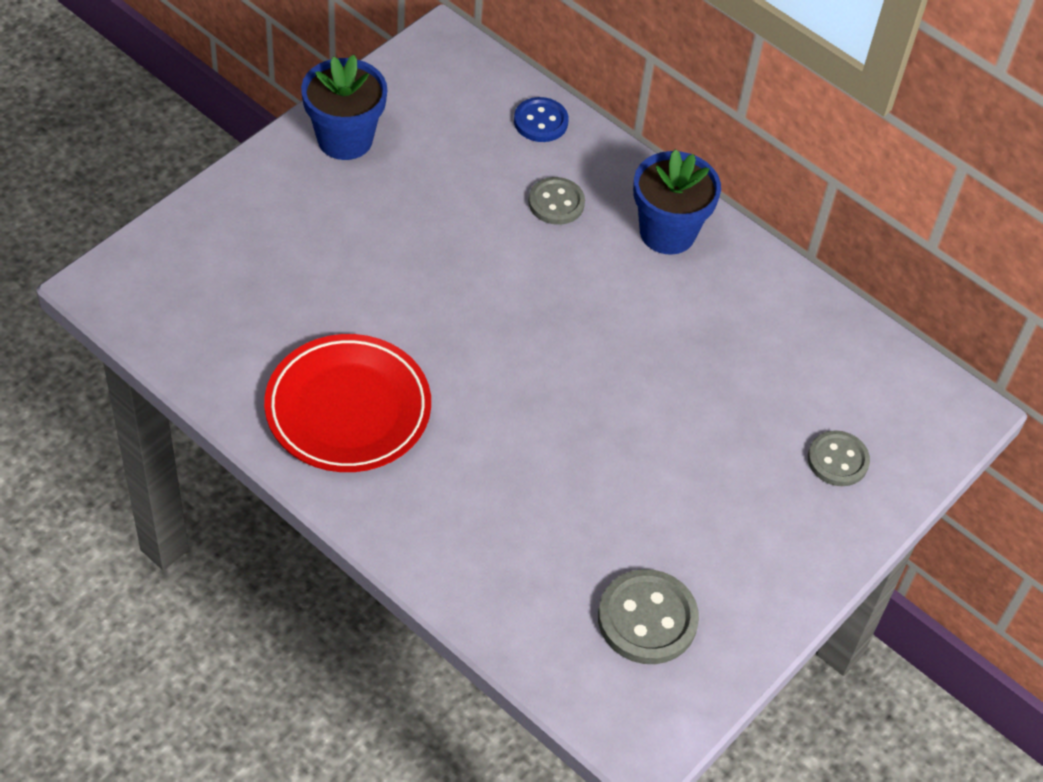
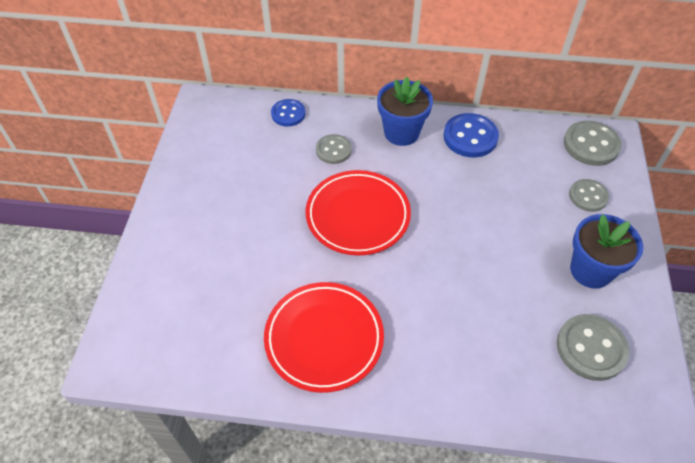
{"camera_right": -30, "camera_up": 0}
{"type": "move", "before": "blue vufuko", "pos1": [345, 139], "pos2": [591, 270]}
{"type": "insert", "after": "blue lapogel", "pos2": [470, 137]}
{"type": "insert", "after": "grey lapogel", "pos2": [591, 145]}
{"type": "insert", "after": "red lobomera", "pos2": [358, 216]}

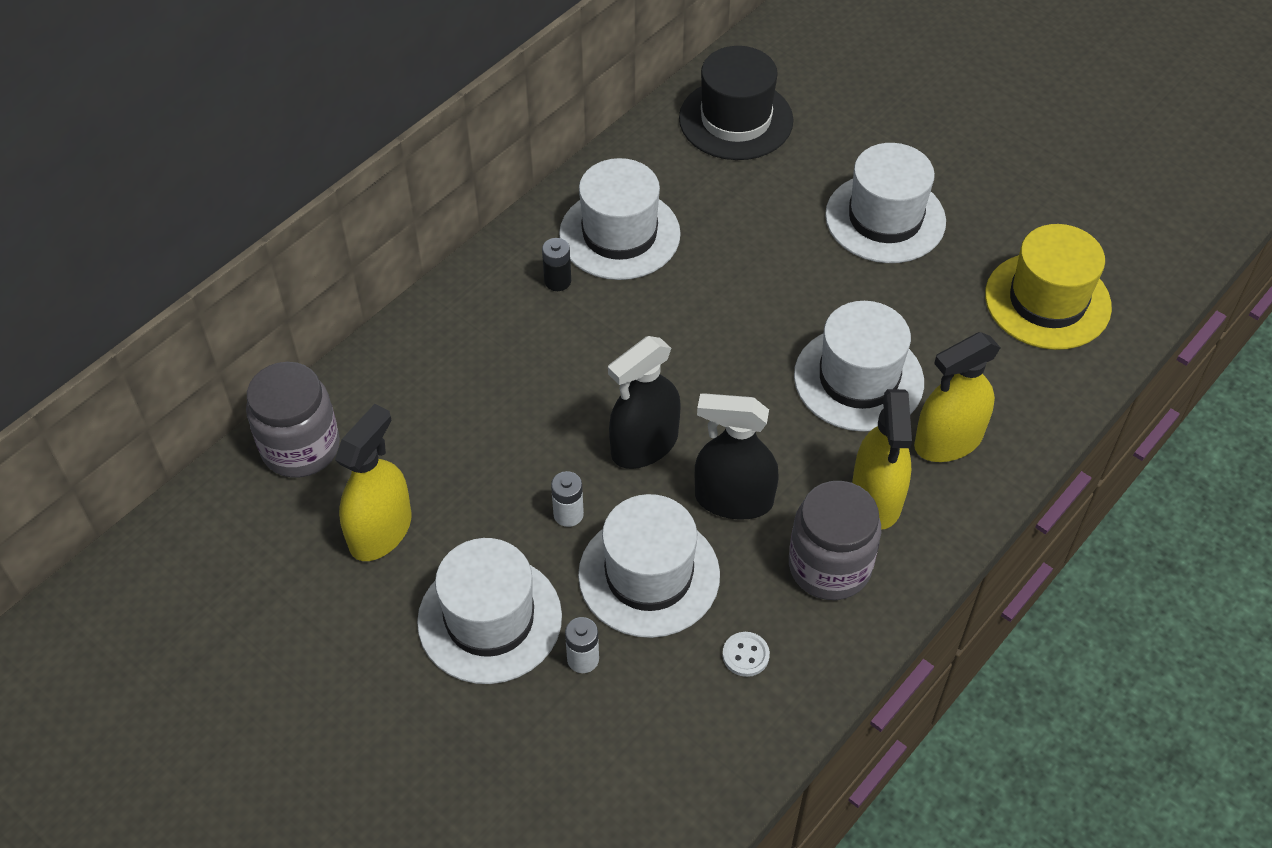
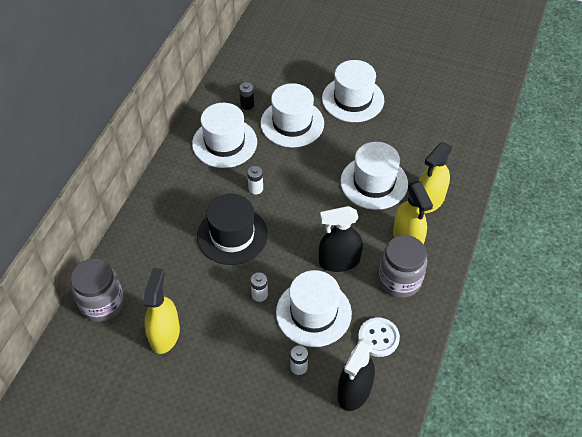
{"camera_right": -20, "camera_up": 0}
{"type": "move", "before": "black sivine", "pos1": [736, 119], "pos2": [232, 235]}
{"type": "delete", "before": "yellow sivine", "pos1": [1047, 301]}
{"type": "move", "before": "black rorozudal", "pos1": [557, 281], "pos2": [247, 105]}
{"type": "move", "before": "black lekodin", "pos1": [644, 445], "pos2": [354, 391]}
{"type": "move", "before": "white sivine", "pos1": [489, 619], "pos2": [292, 123]}
{"type": "resize", "before": "white lapogel", "pos1": [745, 655], "pos2": [378, 338], "scale": 1.66}
{"type": "insert", "after": "white rorozudal", "pos2": [255, 188]}

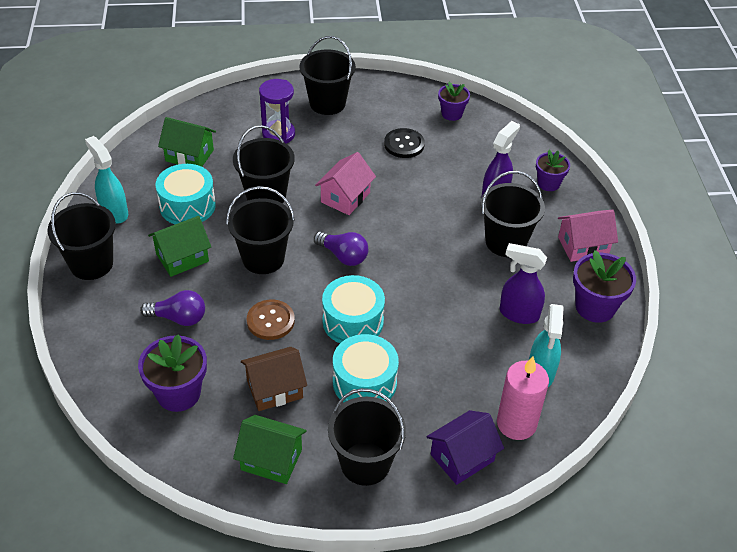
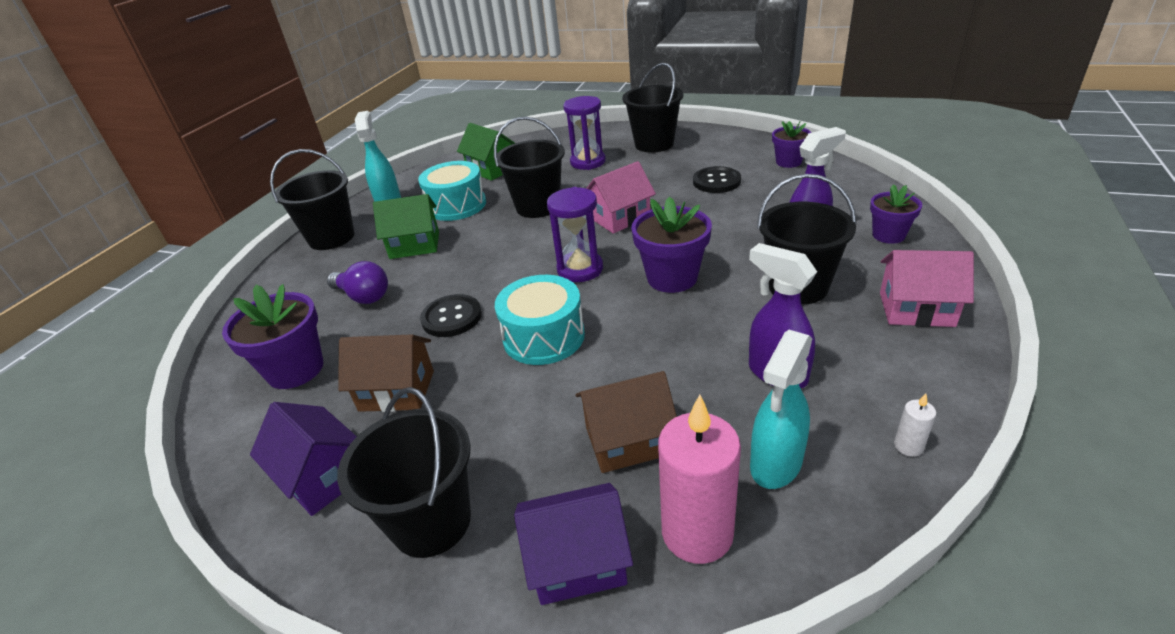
{"camera_right": 30, "camera_up": -10}
{"type": "delete", "before": "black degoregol", "pos1": [263, 258]}
{"type": "replace", "before": "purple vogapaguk", "after": "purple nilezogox", "pos1": [343, 256], "pos2": [580, 269]}
{"type": "move", "before": "purple vufuko", "pos1": [595, 307], "pos2": [672, 278]}
{"type": "recolor", "before": "brown lapogel", "after": "black lapogel", "pos1": [270, 321], "pos2": [452, 317]}
{"type": "delete", "before": "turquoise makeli", "pos1": [364, 382]}
{"type": "recolor", "before": "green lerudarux", "after": "purple lerudarux", "pos1": [271, 460], "pos2": [322, 476]}
{"type": "insert", "after": "brown lerudarux", "pos2": [628, 440]}
{"type": "insert", "after": "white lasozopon", "pos2": [908, 446]}

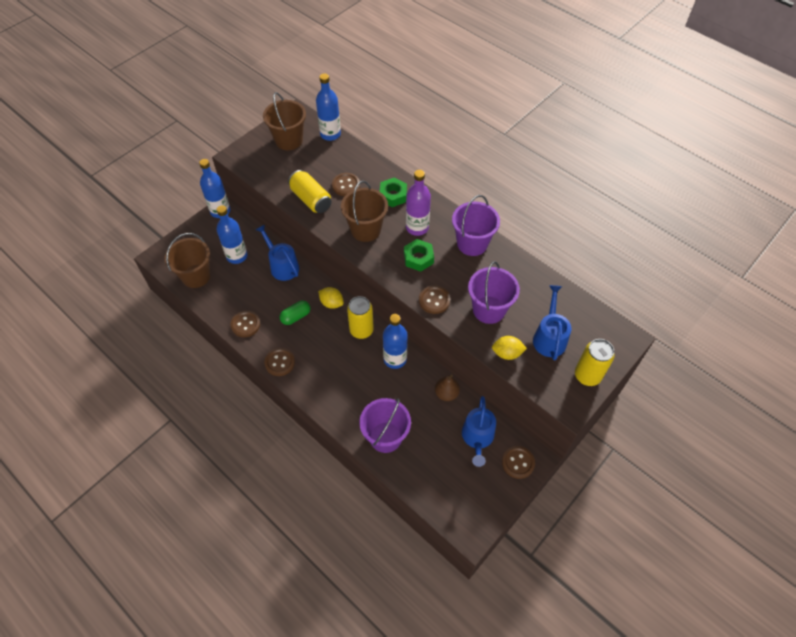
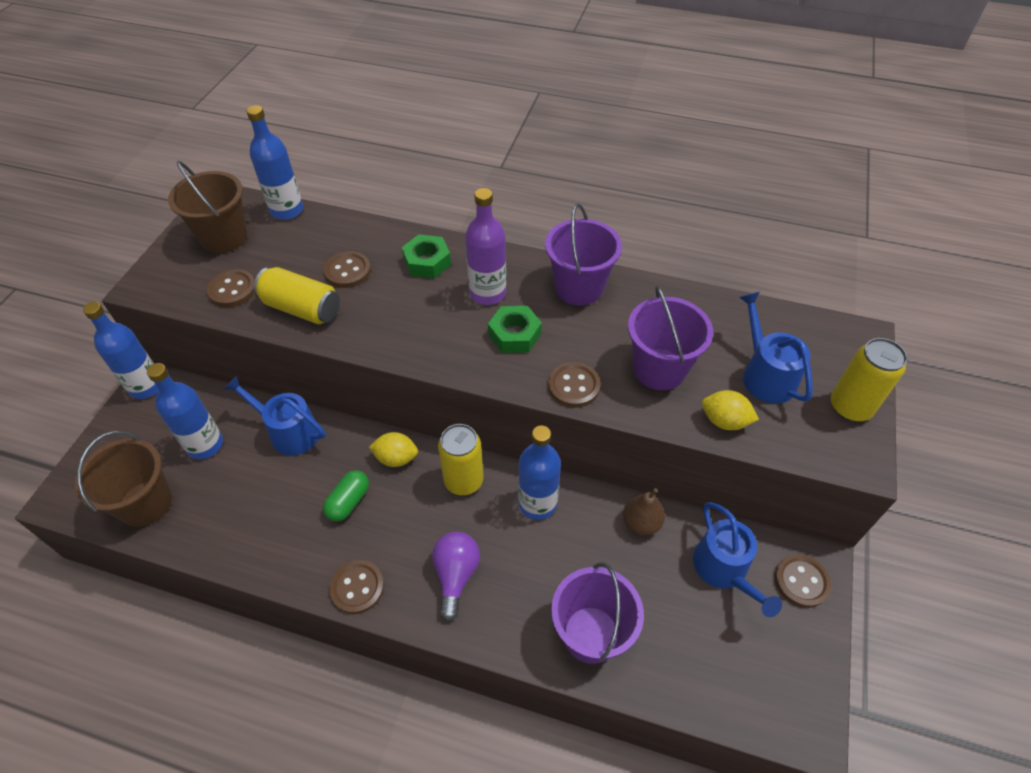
{"camera_right": -25, "camera_up": -5}
{"type": "delete", "before": "brown degoregol", "pos1": [365, 229]}
{"type": "move", "before": "brown lapogel", "pos1": [245, 324], "pos2": [232, 290]}
{"type": "rotate", "before": "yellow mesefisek", "pos1": [507, 353], "pos2": [724, 421], "turn": 45}
{"type": "insert", "after": "purple vogapaguk", "pos2": [456, 575]}

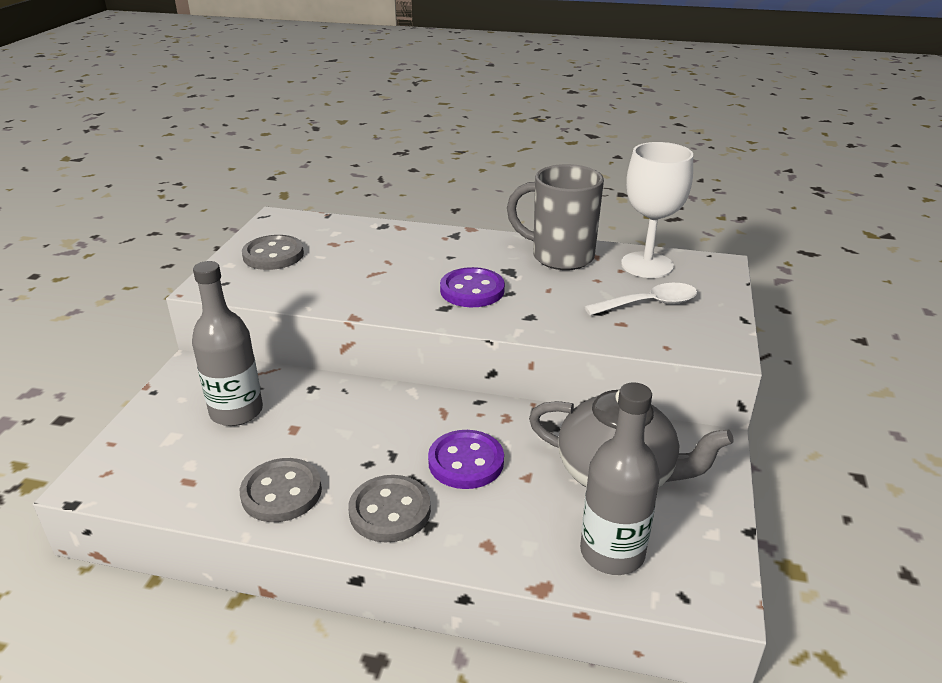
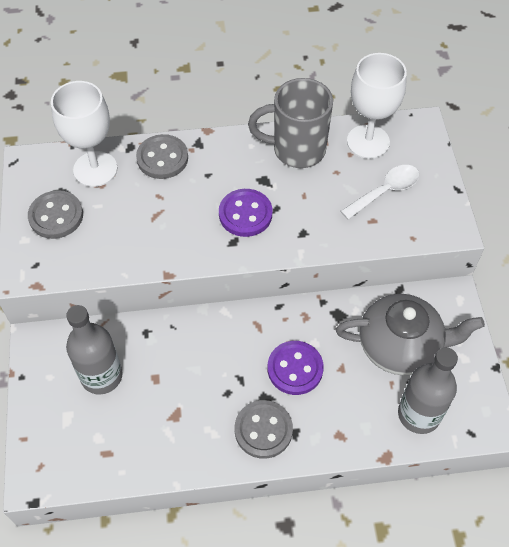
{"camera_right": -20, "camera_up": 25}
{"type": "move", "before": "grey lapogel", "pos1": [281, 492], "pos2": [162, 158]}
{"type": "insert", "after": "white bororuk", "pos2": [95, 169]}

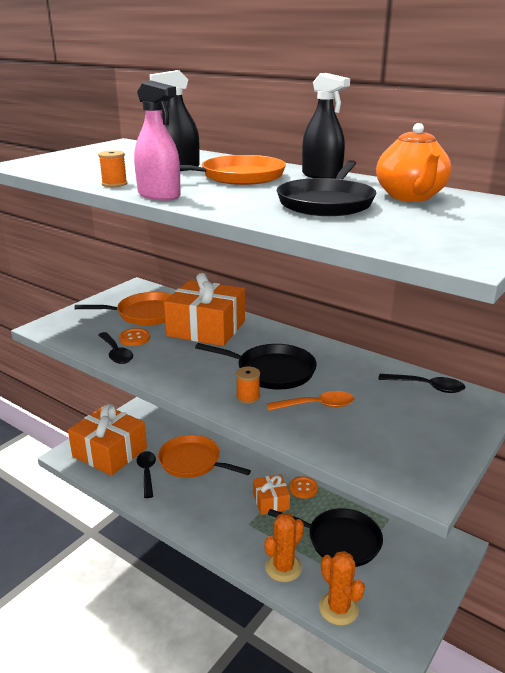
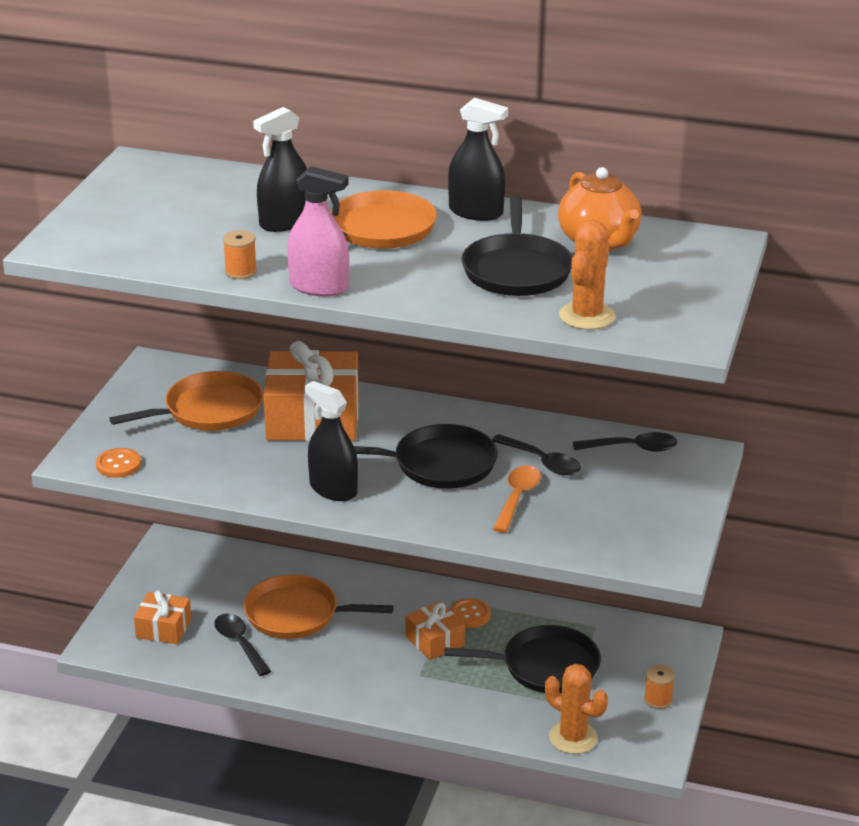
{"camera_right": -20, "camera_up": 5}
{"type": "move", "before": "orange lapogel", "pos1": [134, 338], "pos2": [118, 464]}
{"type": "move", "before": "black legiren", "pos1": [116, 353], "pos2": [542, 462]}
{"type": "move", "before": "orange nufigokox", "pos1": [248, 397], "pos2": [658, 699]}
{"type": "rotate", "before": "orange legiren", "pos1": [317, 405], "pos2": [517, 498], "turn": -45}
{"type": "resize", "before": "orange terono", "pos1": [110, 452], "pos2": [163, 628], "scale": 0.52}
{"type": "move", "before": "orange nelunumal", "pos1": [283, 567], "pos2": [587, 316]}
{"type": "insert", "after": "black lekodin", "pos2": [333, 489]}

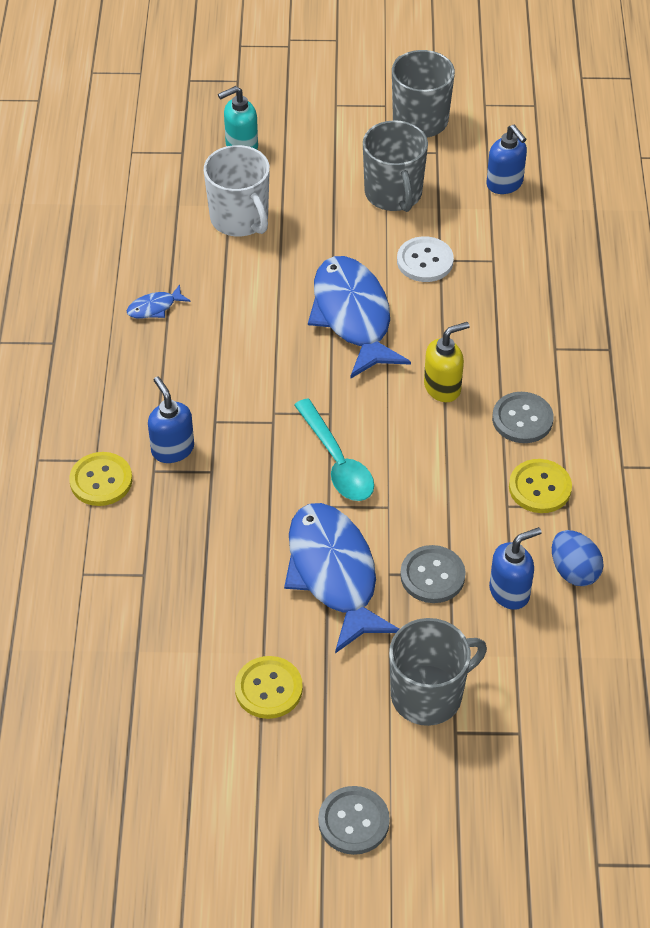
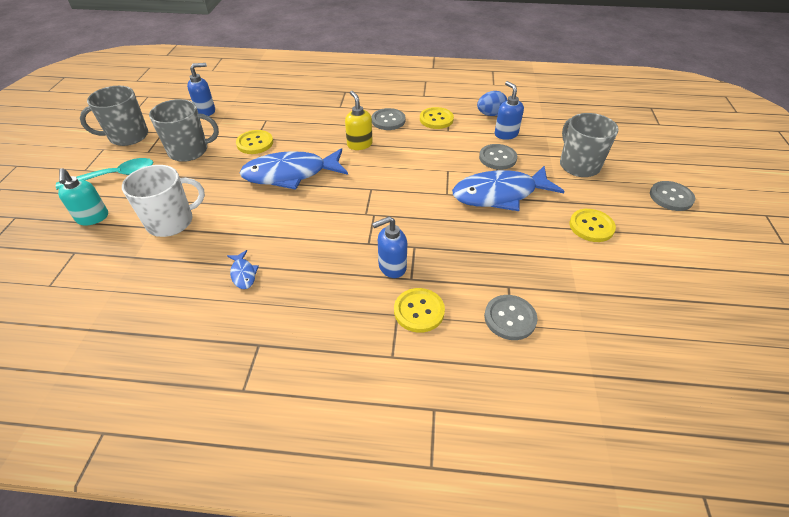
{"camera_right": -85, "camera_up": -5}
{"type": "recolor", "before": "white lapogel", "after": "yellow lapogel", "pos1": [425, 261], "pos2": [255, 143]}
{"type": "move", "before": "turquoise legiren", "pos1": [337, 462], "pos2": [115, 176]}
{"type": "insert", "after": "grey lapogel", "pos2": [510, 318]}

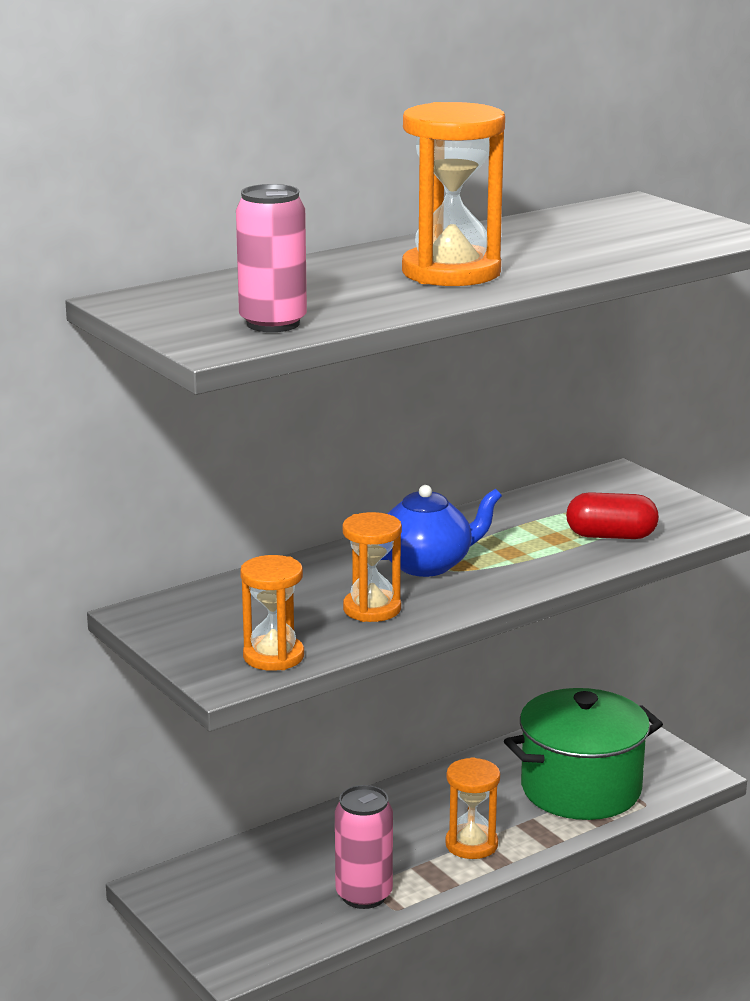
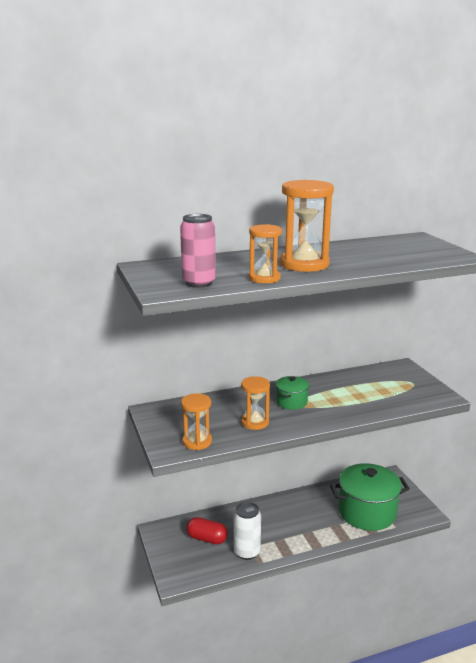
{"camera_right": 15, "camera_up": 0}
{"type": "replace", "before": "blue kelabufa", "after": "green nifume", "pos1": [427, 565], "pos2": [291, 402]}
{"type": "move", "before": "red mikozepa", "pos1": [611, 536], "pos2": [207, 539]}
{"type": "move", "before": "orange nilezogox", "pos1": [471, 844], "pos2": [264, 278]}
{"type": "recolor", "before": "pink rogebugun", "after": "white rogebugun", "pos1": [364, 895], "pos2": [247, 552]}

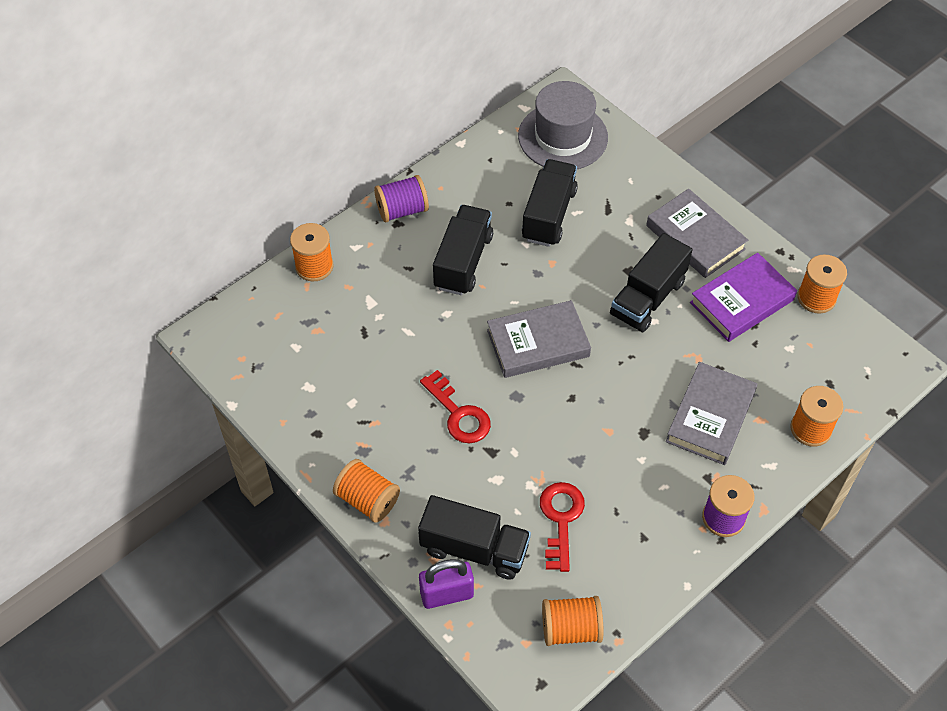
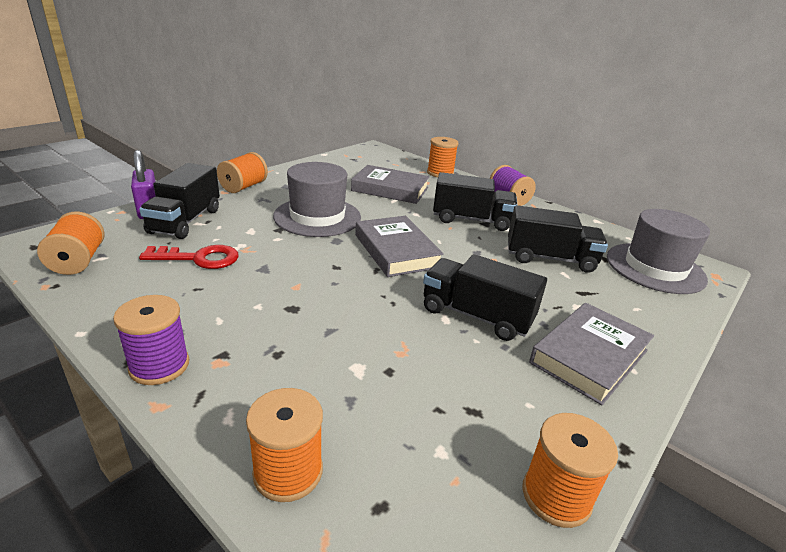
{"camera_right": 80, "camera_up": -25}
{"type": "delete", "before": "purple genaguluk", "pos1": [742, 301]}
{"type": "move", "before": "grey genaguluk", "pos1": [710, 417], "pos2": [390, 189]}
{"type": "replace", "before": "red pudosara", "after": "grey sivine", "pos1": [458, 414], "pos2": [317, 217]}

